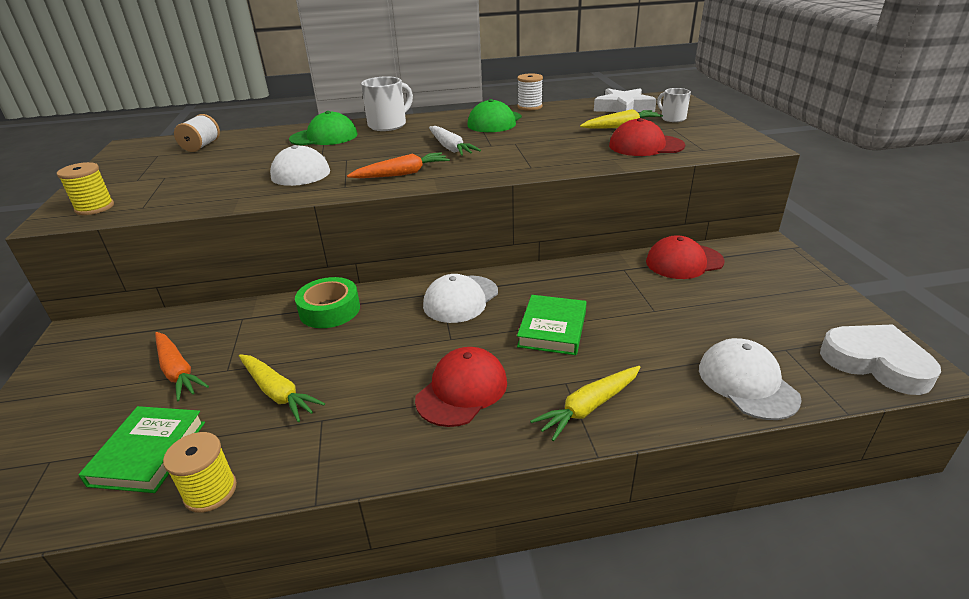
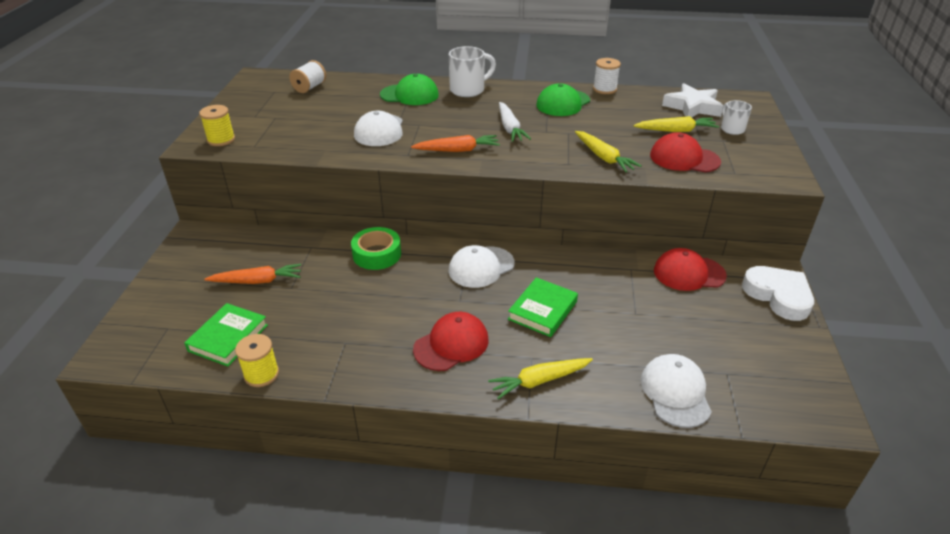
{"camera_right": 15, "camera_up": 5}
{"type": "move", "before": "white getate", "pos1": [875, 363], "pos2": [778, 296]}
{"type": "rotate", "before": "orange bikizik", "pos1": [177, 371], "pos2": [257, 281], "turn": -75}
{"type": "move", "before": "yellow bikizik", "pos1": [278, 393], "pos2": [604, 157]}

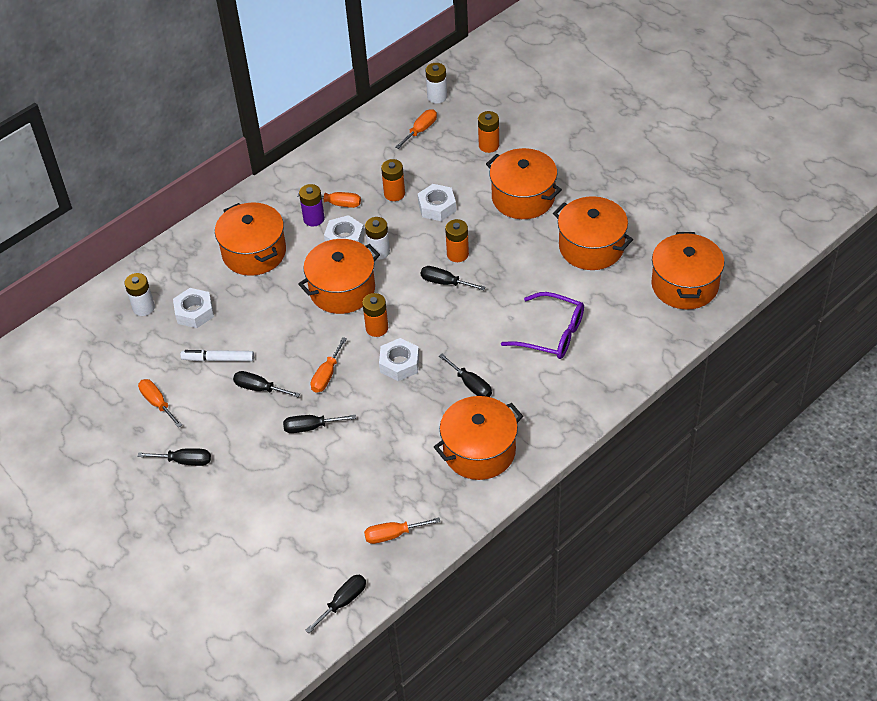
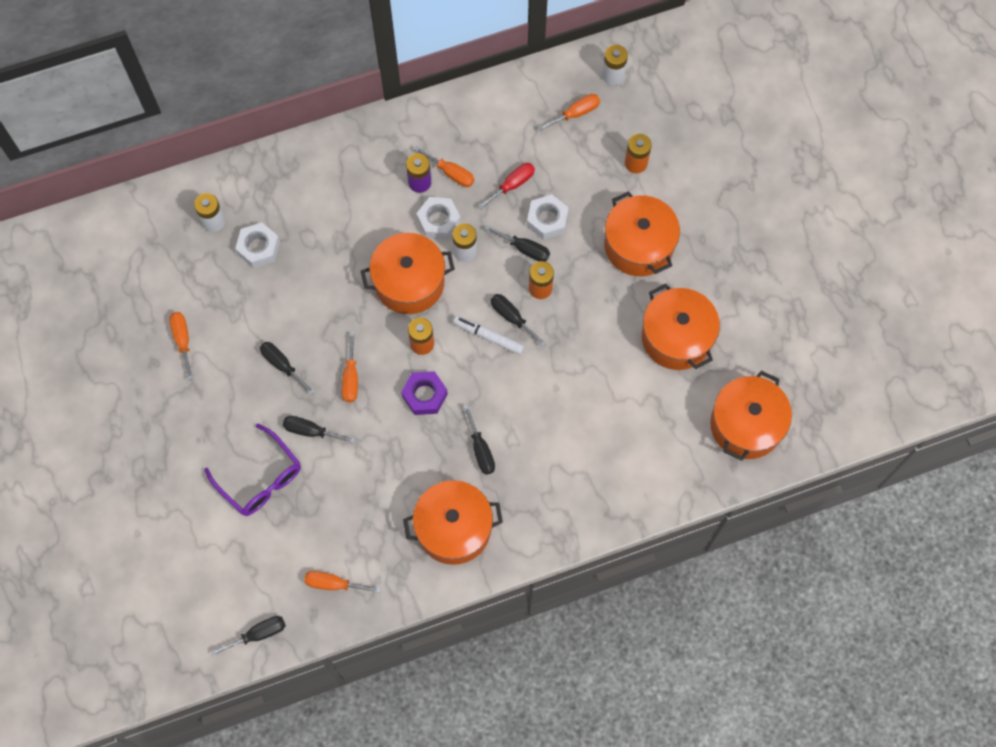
{"camera_right": 20, "camera_up": 20}
{"type": "replace", "before": "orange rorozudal", "after": "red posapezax", "pos1": [394, 194], "pos2": [512, 185]}
{"type": "delete", "before": "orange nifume", "pos1": [254, 252]}
{"type": "move", "before": "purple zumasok", "pos1": [551, 334], "pos2": [260, 478]}
{"type": "rotate", "before": "orange posapezax", "pos1": [327, 375], "pos2": [351, 378], "turn": -45}
{"type": "recolor", "before": "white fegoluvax", "after": "purple fegoluvax", "pos1": [399, 364], "pos2": [425, 395]}
{"type": "move", "before": "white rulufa", "pos1": [218, 359], "pos2": [488, 337]}
{"type": "move", "before": "black posapezax", "pos1": [184, 461], "pos2": [524, 249]}

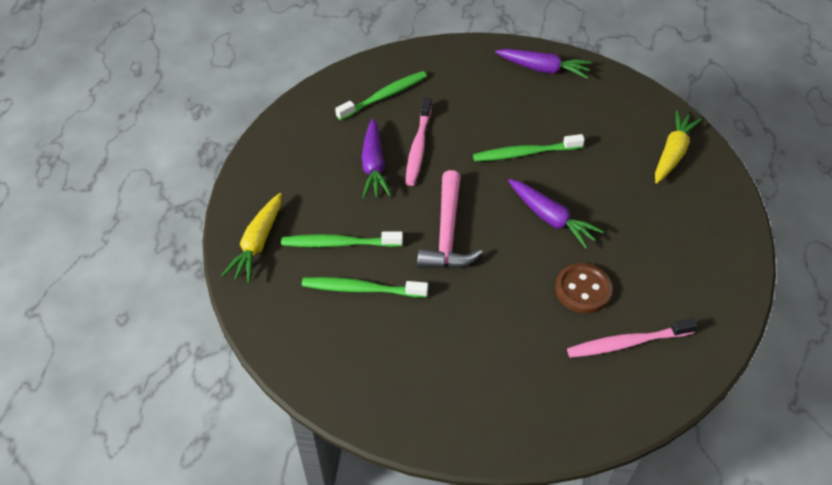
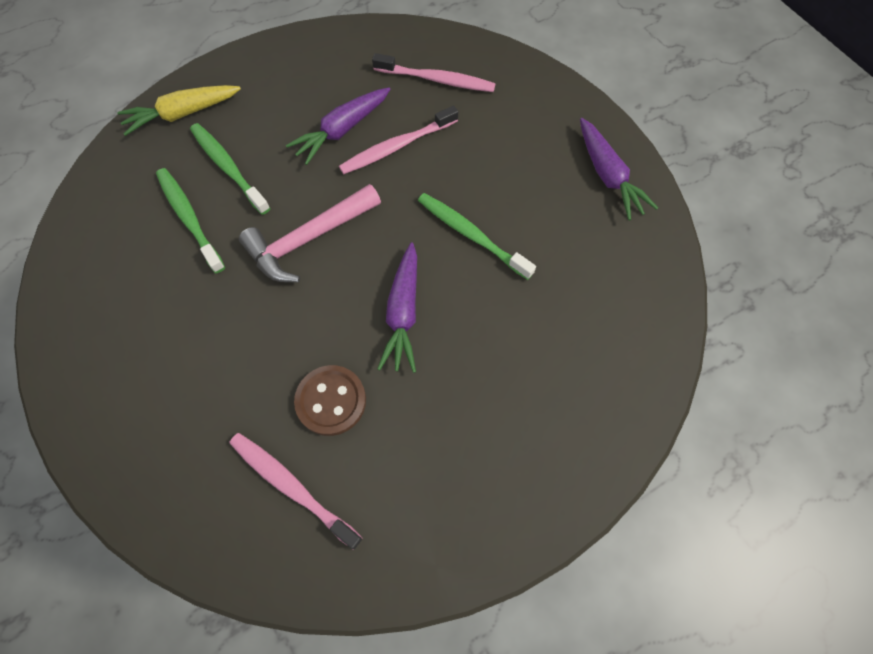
{"camera_right": 50, "camera_up": 15}
{"type": "recolor", "before": "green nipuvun", "after": "pink nipuvun", "pos1": [384, 96], "pos2": [437, 80]}
{"type": "delete", "before": "yellow bikizik", "pos1": [672, 153]}

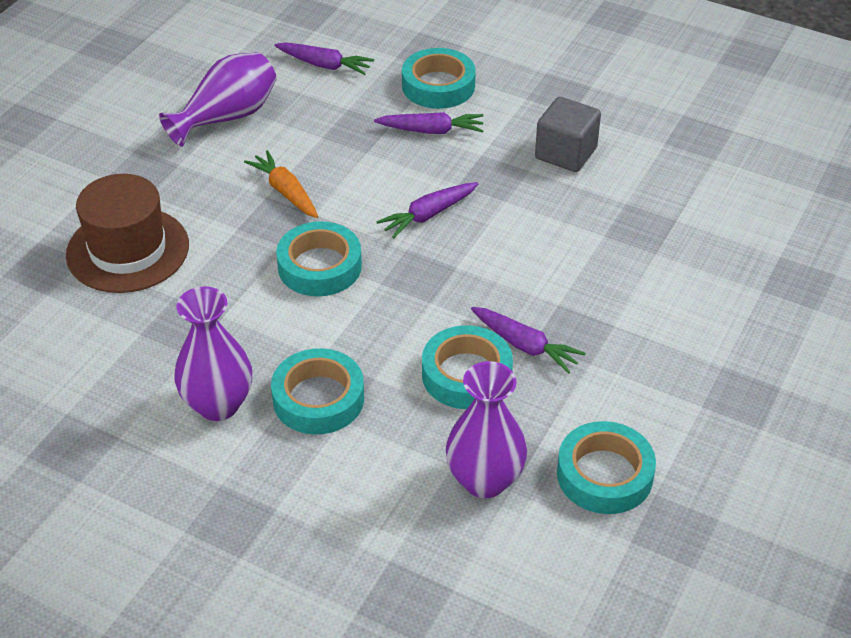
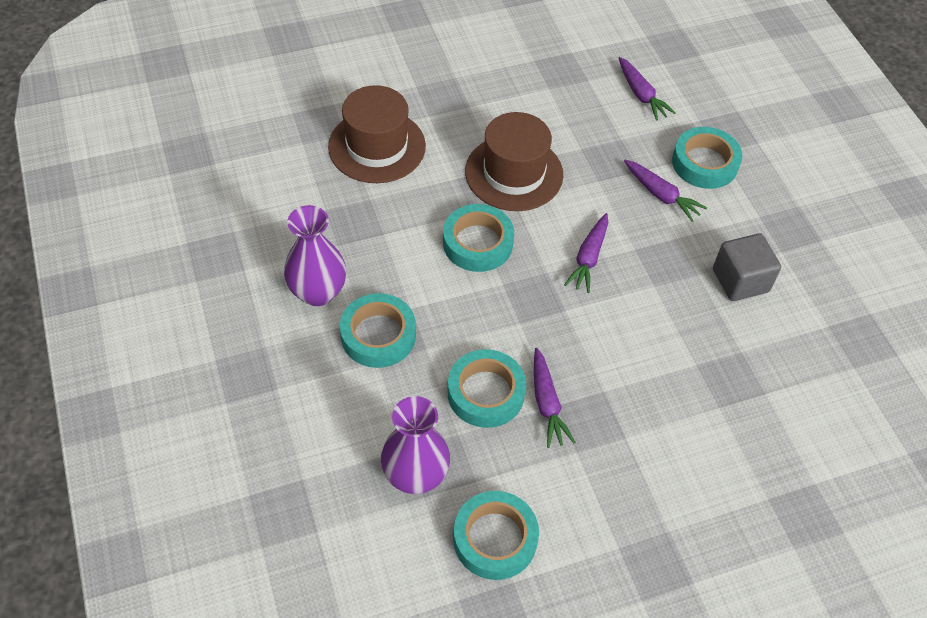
{"camera_right": 40, "camera_up": 10}
{"type": "delete", "before": "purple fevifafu", "pos1": [227, 117]}
{"type": "replace", "before": "orange bikizik", "after": "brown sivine", "pos1": [285, 192], "pos2": [514, 173]}
{"type": "rotate", "before": "purple bikizik", "pos1": [428, 215], "pos2": [588, 258], "turn": -75}

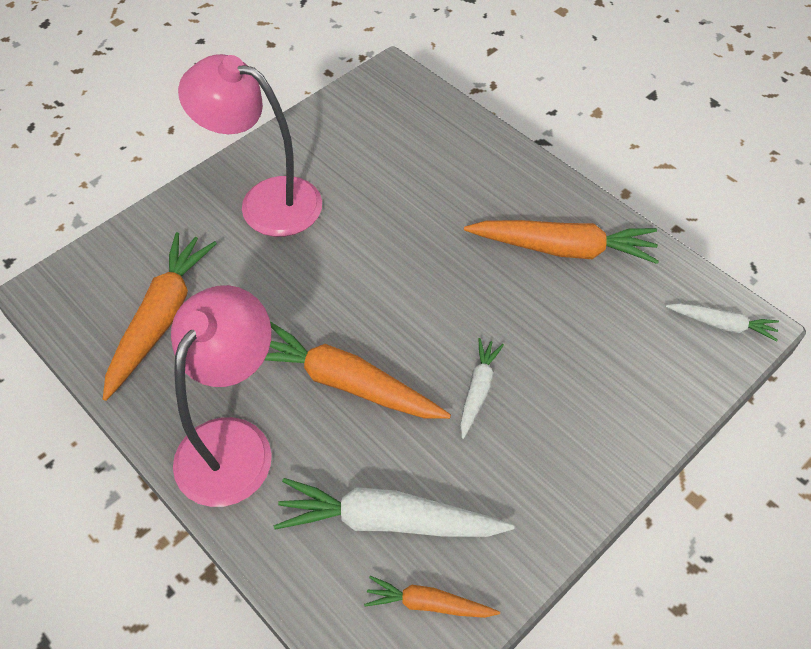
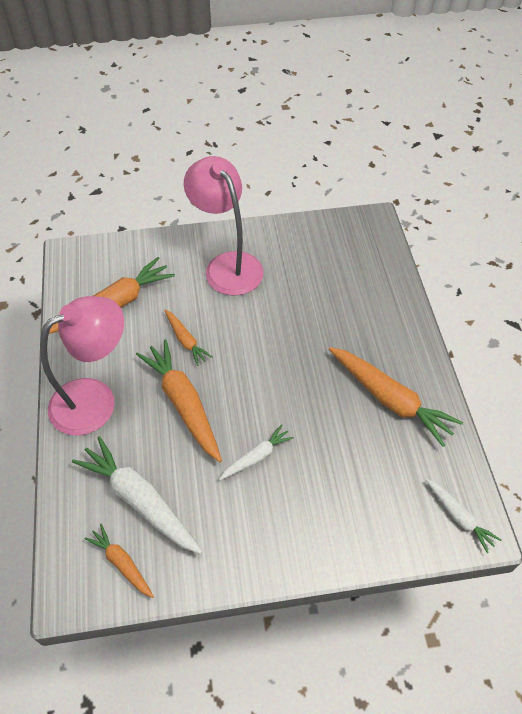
{"camera_right": 35, "camera_up": 0}
{"type": "insert", "after": "orange bikizik", "pos2": [186, 340]}

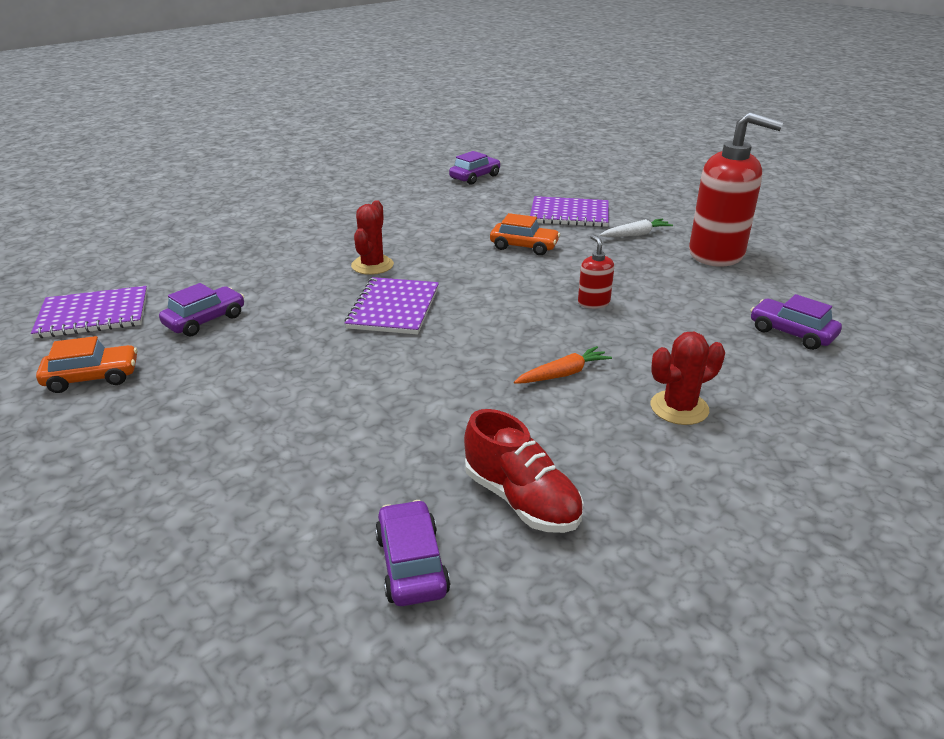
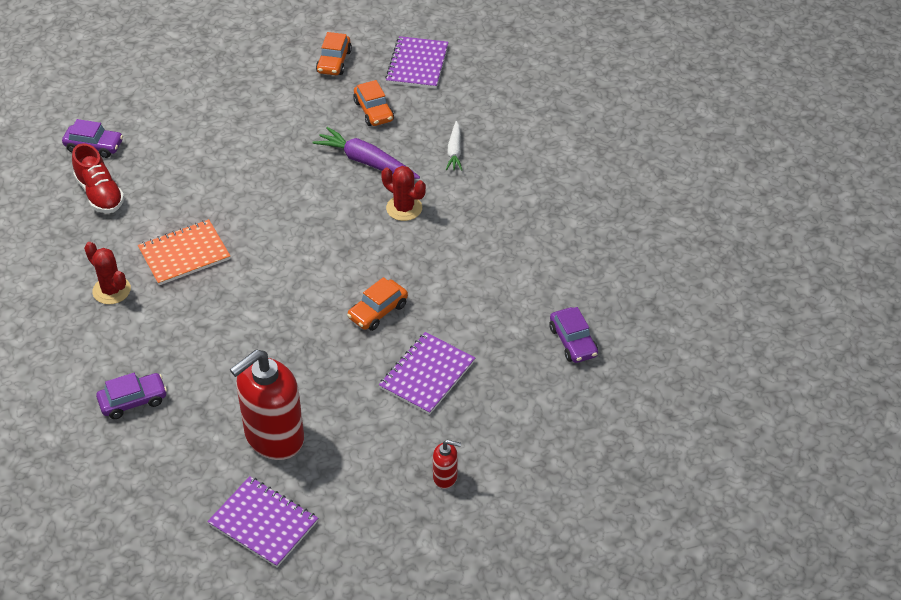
{"camera_right": 115, "camera_up": 15}
{"type": "move", "before": "white bikizik", "pos1": [635, 234], "pos2": [454, 151]}
{"type": "move", "before": "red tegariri", "pos1": [593, 303], "pos2": [445, 477]}
{"type": "move", "before": "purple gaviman", "pos1": [394, 308], "pos2": [263, 523]}
{"type": "recolor", "before": "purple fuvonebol", "after": "orange fuvonebol", "pos1": [205, 320], "pos2": [373, 111]}
{"type": "rotate", "before": "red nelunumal", "pos1": [679, 408], "pos2": [111, 290], "turn": -45}
{"type": "replace", "before": "orange bikizik", "after": "orange gaviman", "pos1": [563, 374], "pos2": [184, 254]}
{"type": "rotate", "before": "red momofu", "pos1": [521, 500], "pos2": [100, 194], "turn": -105}
{"type": "insert", "after": "purple bikizik", "pos2": [366, 162]}

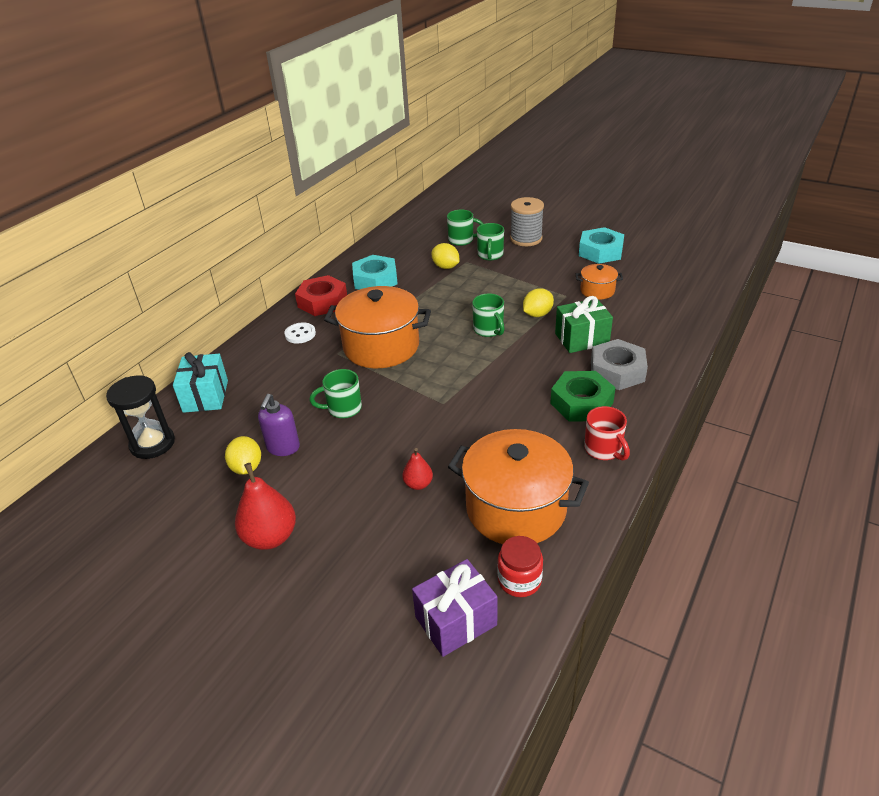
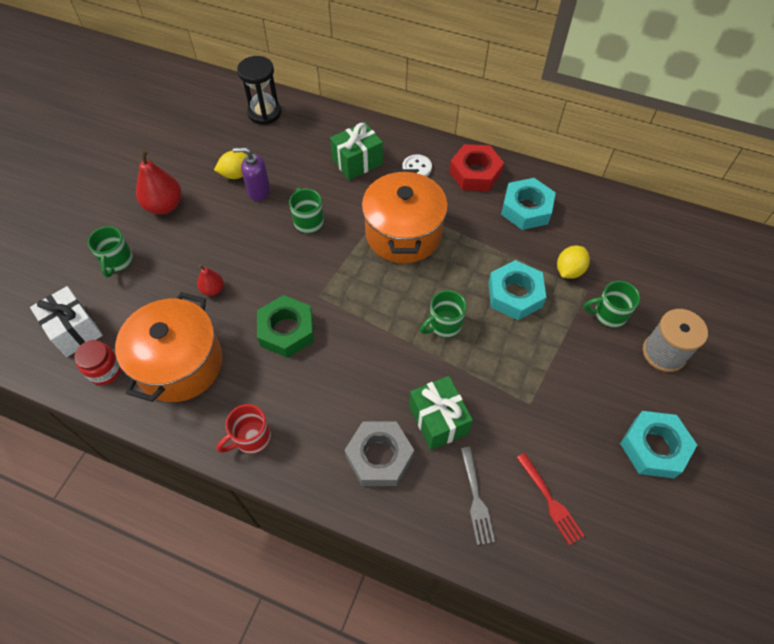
{"camera_right": 80, "camera_up": 20}
{"type": "move", "before": "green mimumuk", "pos1": [462, 240], "pos2": [117, 261]}
{"type": "delete", "before": "orange nifume", "pos1": [597, 291]}
{"type": "delete", "before": "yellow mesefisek", "pos1": [537, 314]}
{"type": "delete", "before": "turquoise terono", "pos1": [205, 396]}
{"type": "move", "before": "green fegoluvax", "pos1": [581, 403], "pos2": [286, 330]}
{"type": "recolor", "before": "purple terono", "after": "white terono", "pos1": [456, 621], "pos2": [74, 330]}
{"type": "insert", "after": "green terono", "pos2": [357, 162]}
{"type": "insert", "after": "turquoise fegoluvax", "pos2": [515, 294]}
{"type": "insert", "after": "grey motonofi", "pos2": [476, 498]}
{"type": "insert", "after": "red motonofi", "pos2": [550, 501]}

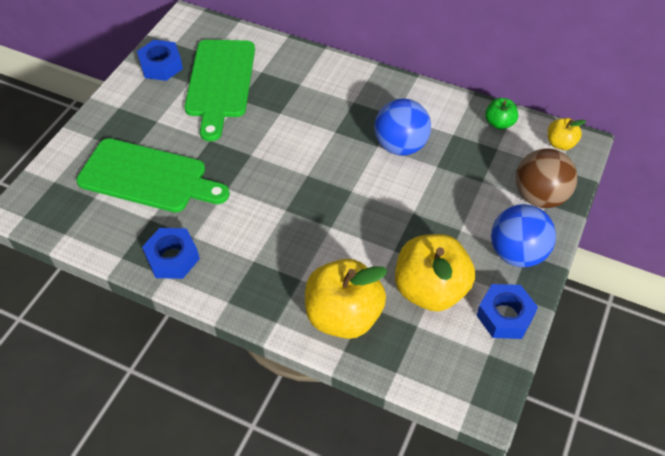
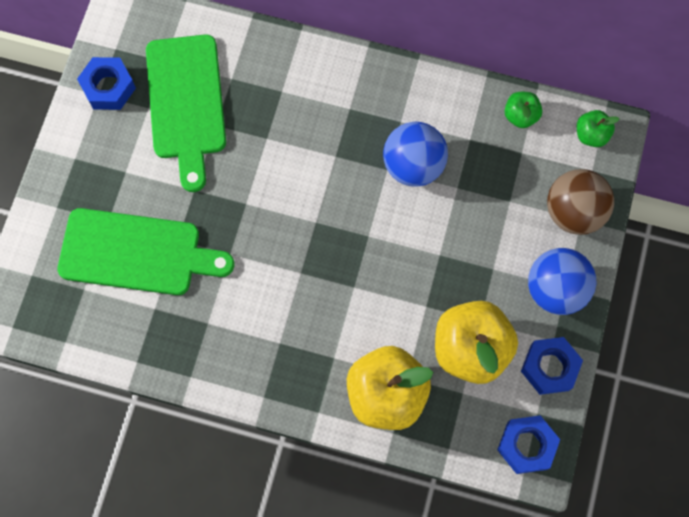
{"camera_right": -10, "camera_up": 20}
{"type": "recolor", "before": "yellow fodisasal", "after": "green fodisasal", "pos1": [560, 143], "pos2": [591, 135]}
{"type": "move", "before": "blue fegoluvax", "pos1": [172, 258], "pos2": [526, 446]}

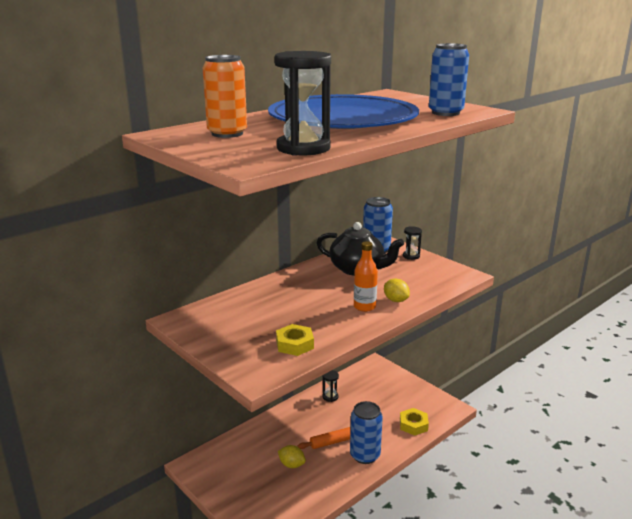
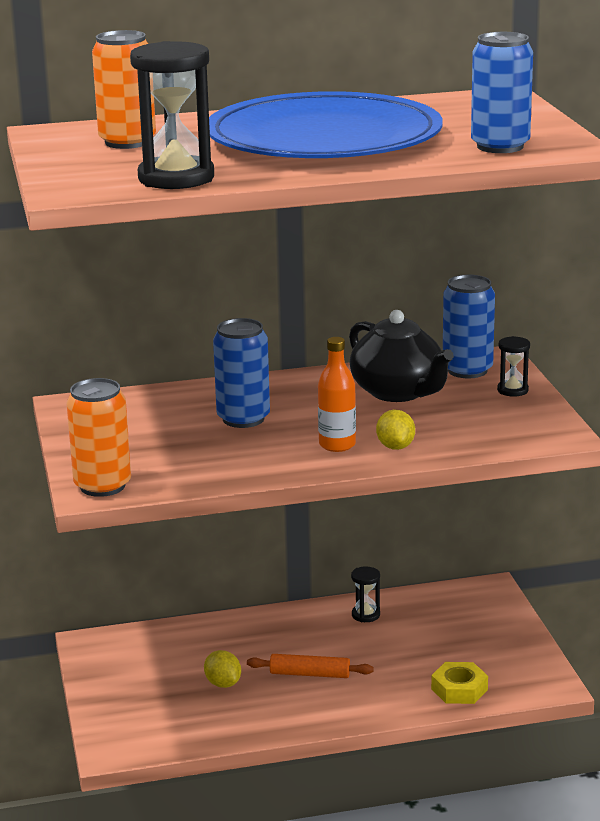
{"camera_right": 30, "camera_up": 0}
{"type": "delete", "before": "yellow fegoluvax", "pos1": [294, 344]}
{"type": "move", "before": "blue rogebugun", "pos1": [365, 455], "pos2": [243, 419]}
{"type": "insert", "after": "orange rogebugun", "pos2": [102, 486]}

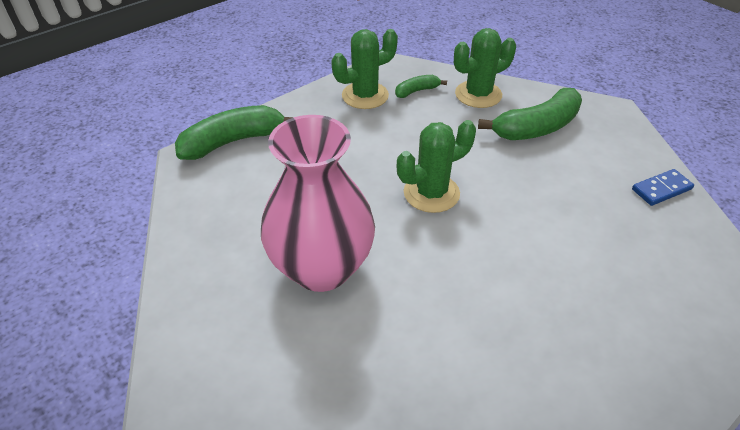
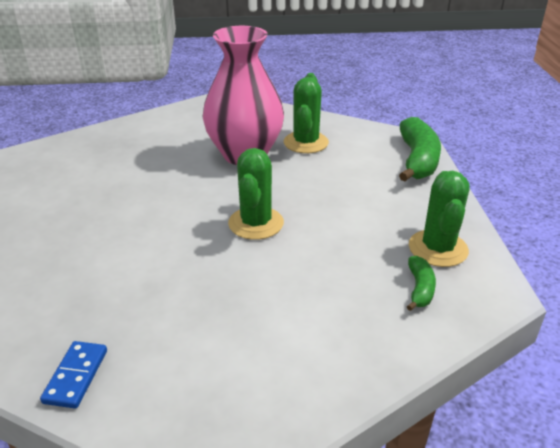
{"camera_right": 125, "camera_up": -10}
{"type": "move", "before": "green nelunumal", "pos1": [478, 94], "pos2": [306, 142]}
{"type": "delete", "before": "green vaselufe", "pos1": [536, 127]}

